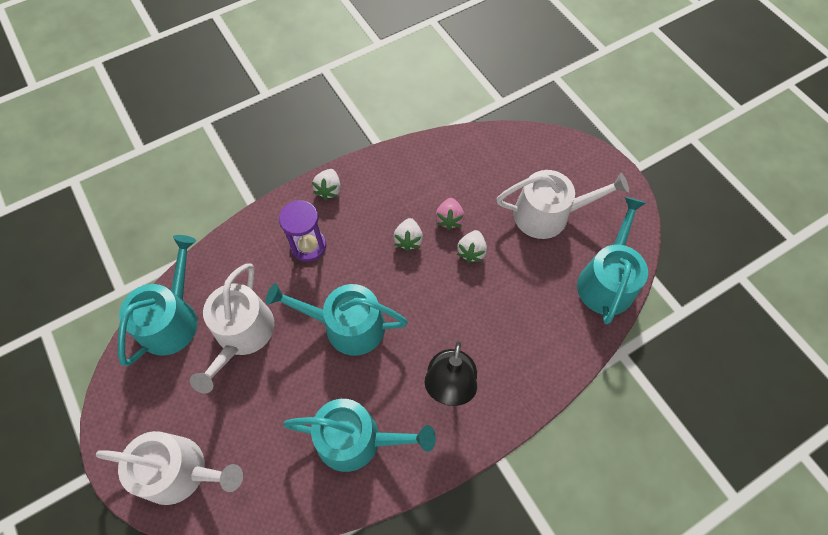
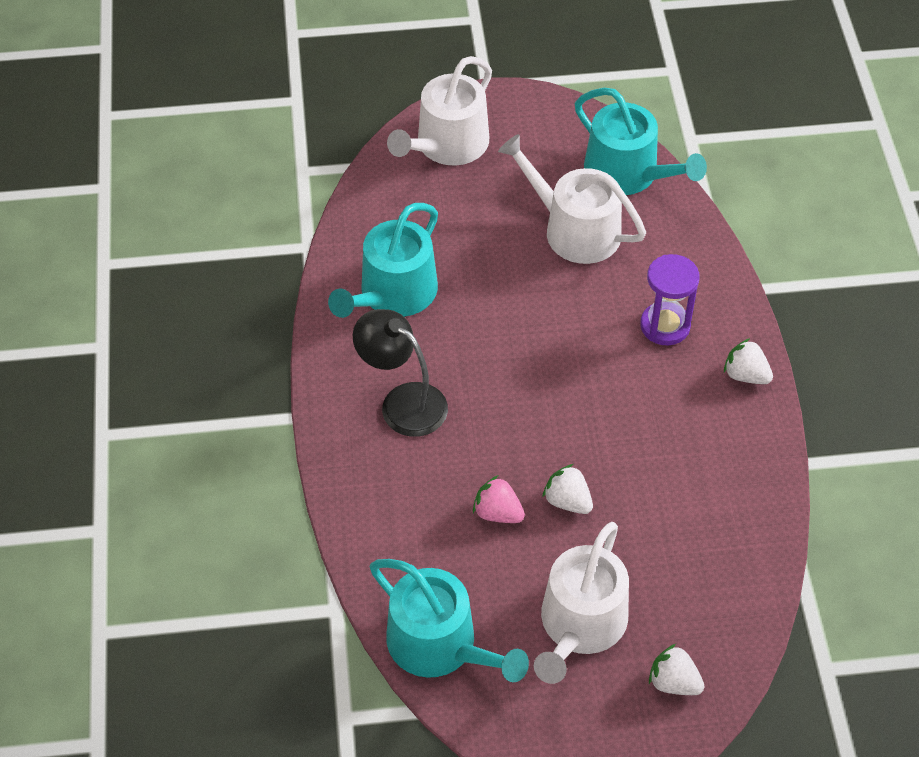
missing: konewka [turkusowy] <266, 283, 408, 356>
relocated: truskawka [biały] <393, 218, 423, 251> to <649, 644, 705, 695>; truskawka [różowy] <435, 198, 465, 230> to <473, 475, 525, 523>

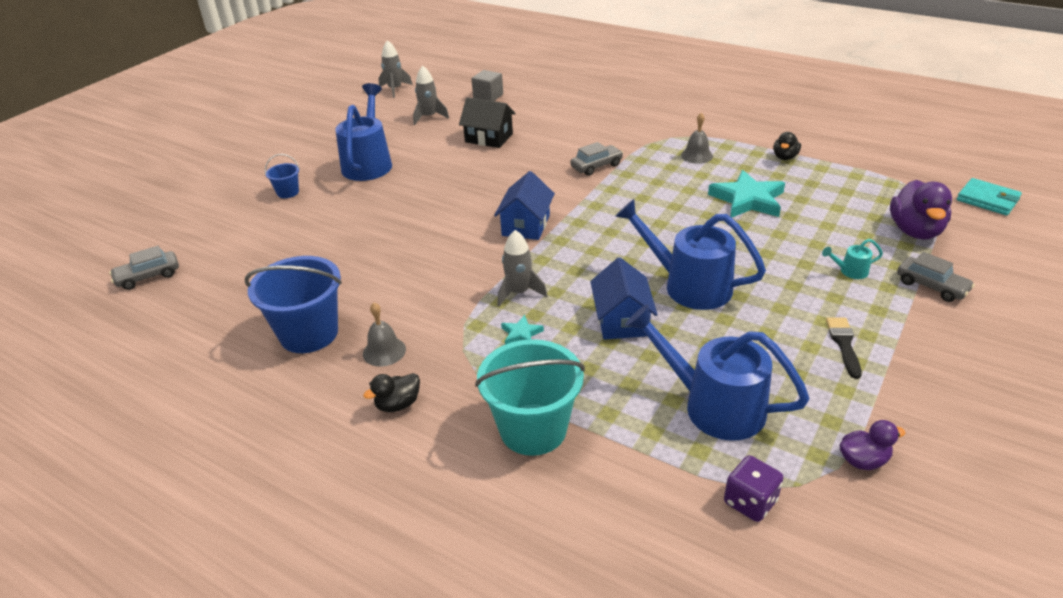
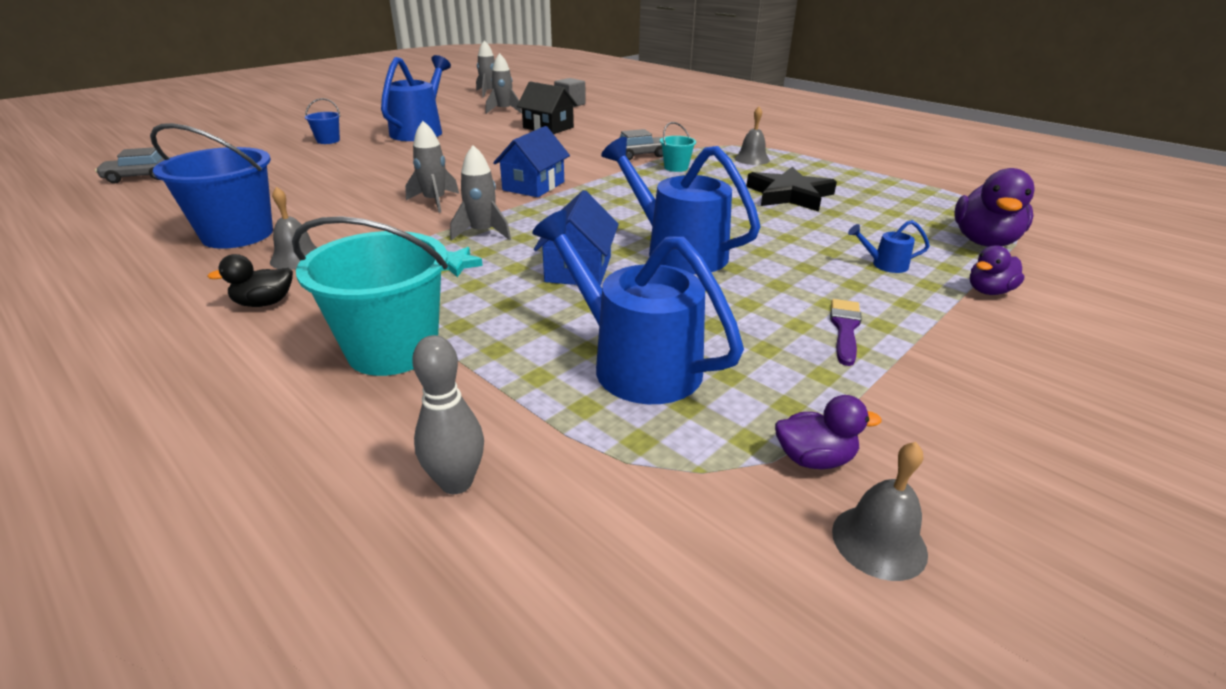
missing: kostka do gry [fioletowy] <724, 455, 783, 522>; kaczka [czarny] <773, 132, 801, 160>; portfel [turkusowy] <957, 178, 1022, 215>
appeared: rakieta [szary] <405, 121, 459, 213>; kręgiel [szary] <412, 335, 484, 494>; wiadro [turkusowy] <660, 122, 696, 172>; dzwonek [szary] <832, 442, 928, 581>
exchanged: samochód [szary] <897, 252, 975, 302> to kaczka [fioletowy] <970, 245, 1025, 295>
colour: gwiazda [turkusowy] <708, 170, 785, 218> to gwiazda [czarny] <746, 167, 837, 212>; konewka [turkusowy] <822, 239, 883, 279> to konewka [niebieski] <848, 220, 930, 273>; pędzel [czarny] <826, 317, 862, 379> to pędzel [fioletowy] <830, 299, 862, 366>

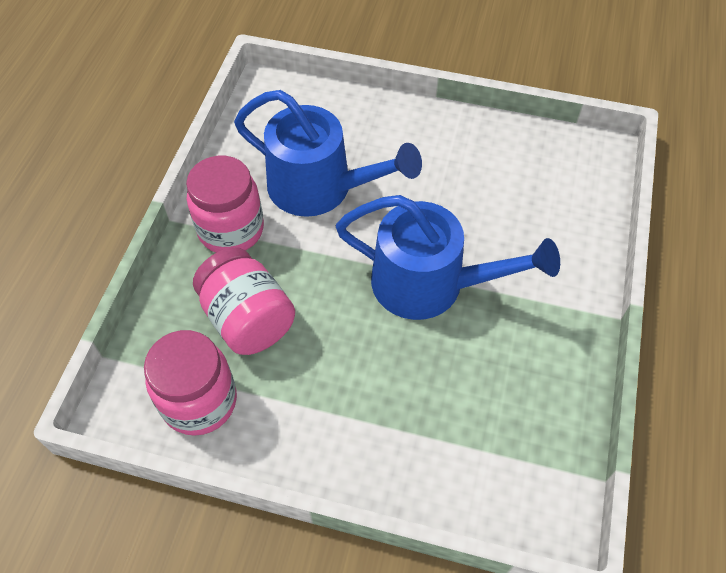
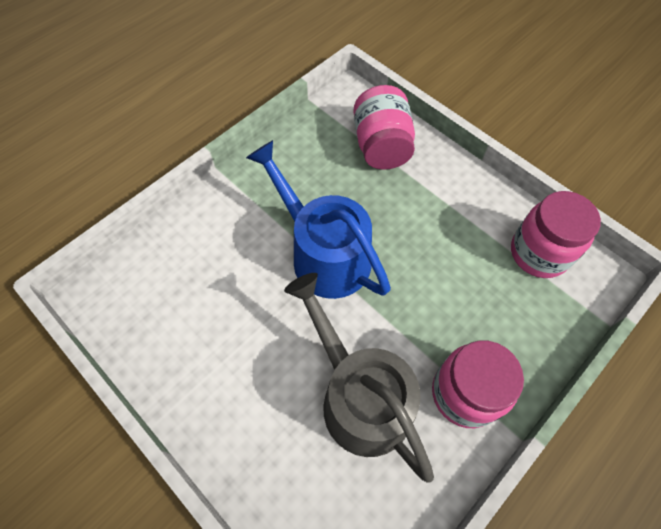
relocated: słoik [różowy] <193, 247, 295, 355> to <353, 85, 415, 170>
colour: konewka [niebieski] <234, 90, 422, 217> to konewka [szary] <284, 273, 434, 482>

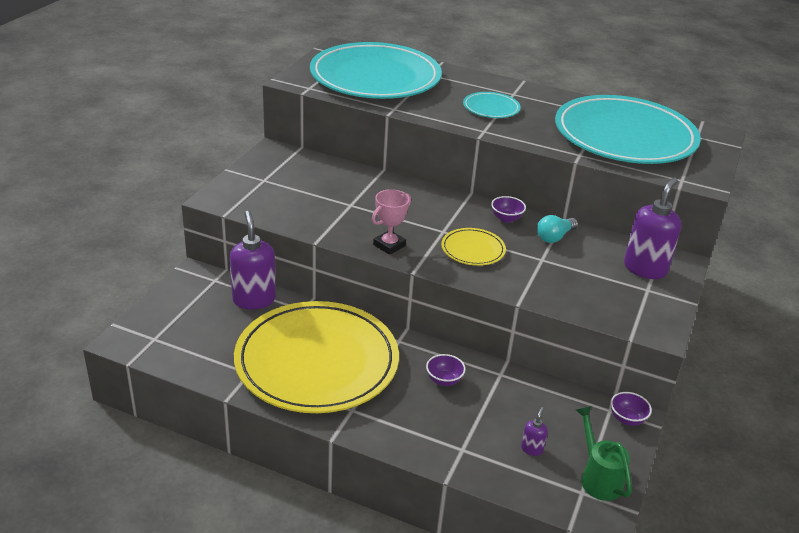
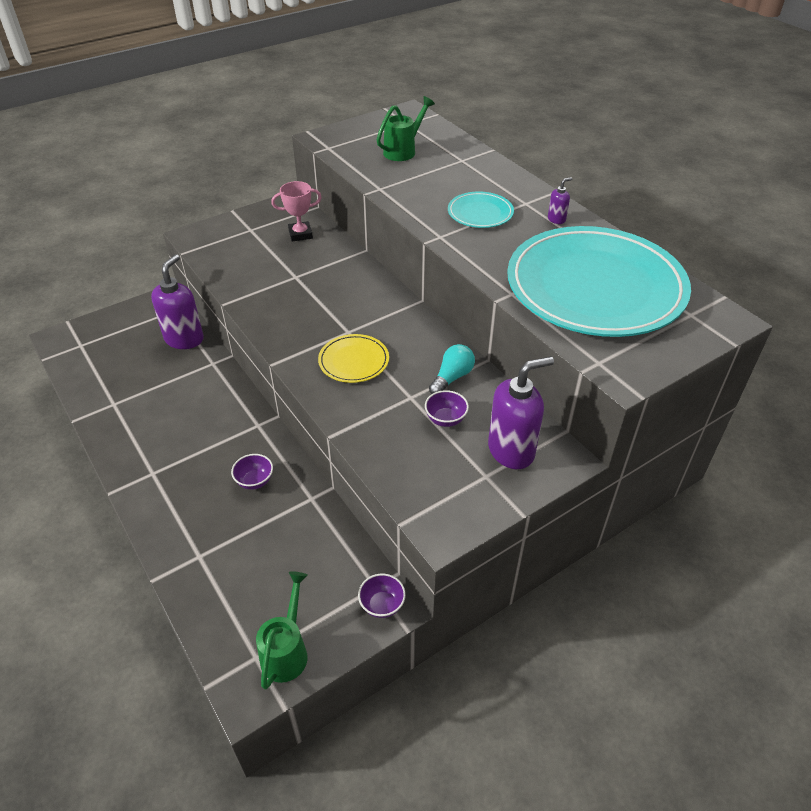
missing: talerz [żółty] <234, 301, 399, 413>
relocated: puchar [różowy] <372, 189, 411, 255> to <271, 181, 322, 242>; miska [fioletowy] <491, 196, 526, 223> to <425, 390, 469, 427>; dozownik mydła [fioletowy] <521, 407, 548, 456> to <548, 177, 572, 224>
exchanged: talerz [turkusowy] <310, 42, 442, 99> to konewka [zielony] <377, 96, 435, 161>
spun: żarówka [turkusowy] <537, 215, 578, 243> = <429, 344, 475, 394> 135 degrees clockwise

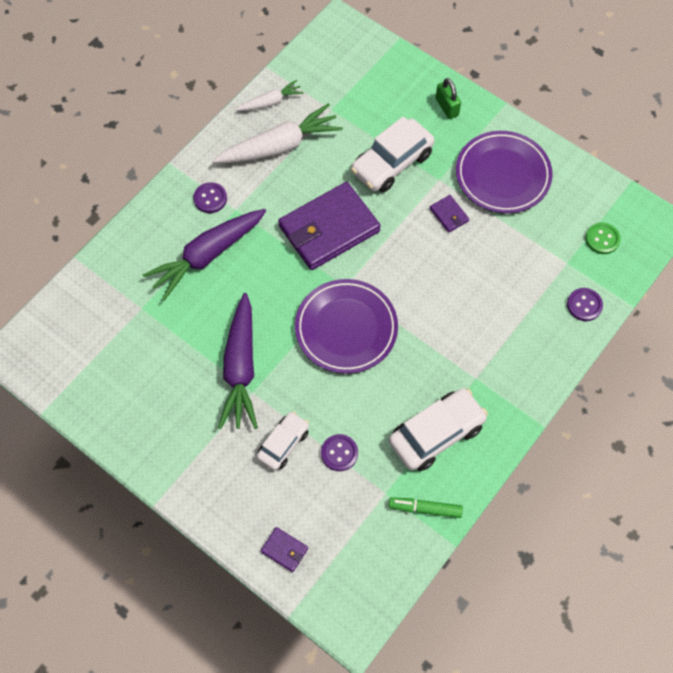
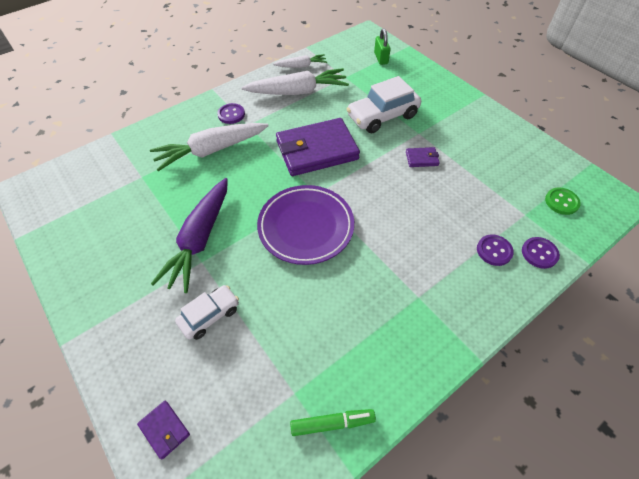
missing: samochód [biały] <389, 388, 488, 471>; talerz [fioletowy] <456, 131, 553, 213>
relocated: guzik [fioletowy] <321, 434, 358, 471> to <477, 235, 514, 266>; kłódka [zielony] <436, 78, 461, 119> to <374, 28, 390, 65>
colour: marchewka [fioletowy] <143, 209, 266, 300> to marchewka [biały] <150, 123, 269, 171>
spun: flamaster [zielony] <389, 497, 463, 518> = <290, 409, 376, 436> 150 degrees clockwise; portfel [fioletowy] <430, 195, 469, 233> = <406, 147, 440, 167> 75 degrees counterclockwise

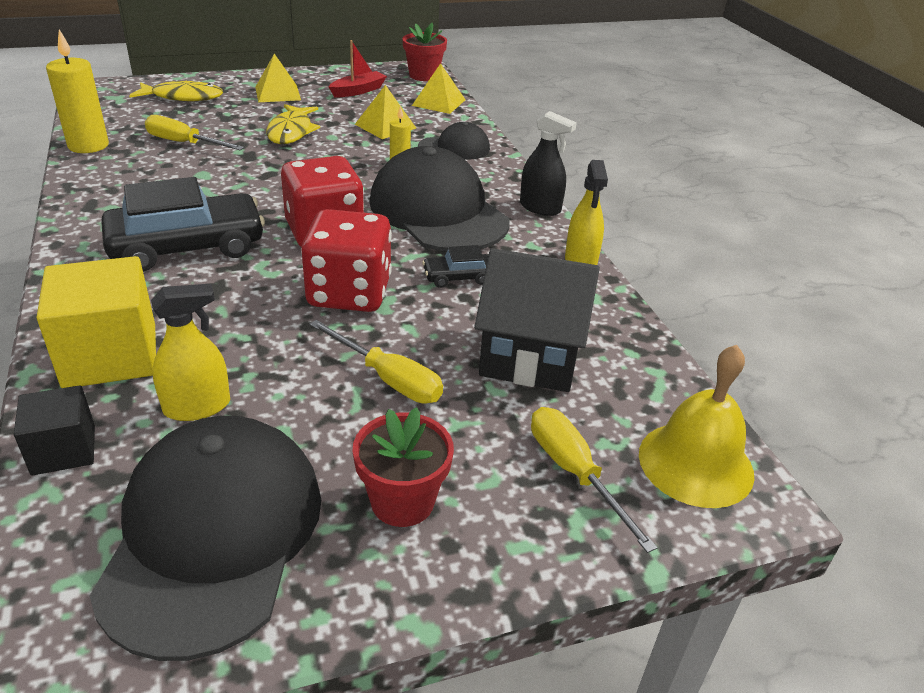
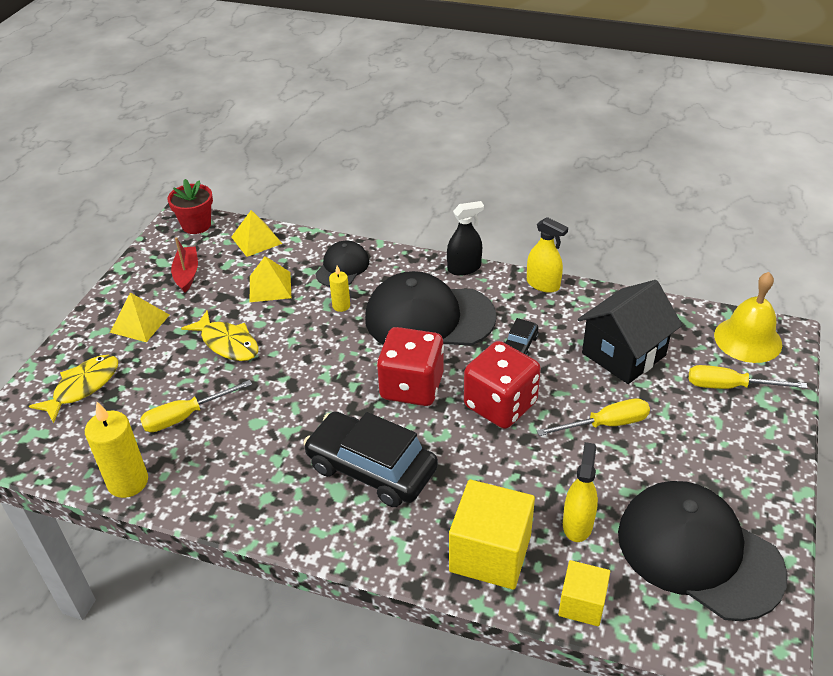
missing: doniczka [czerwony] <353, 407, 454, 527>
colour: sześcian [czarny] <14, 385, 95, 475> to sześcian [żółty] <558, 560, 610, 626>
spun: samochód [czarny] <101, 177, 265, 272> = <304, 412, 438, 507> 75 degrees counterclockwise

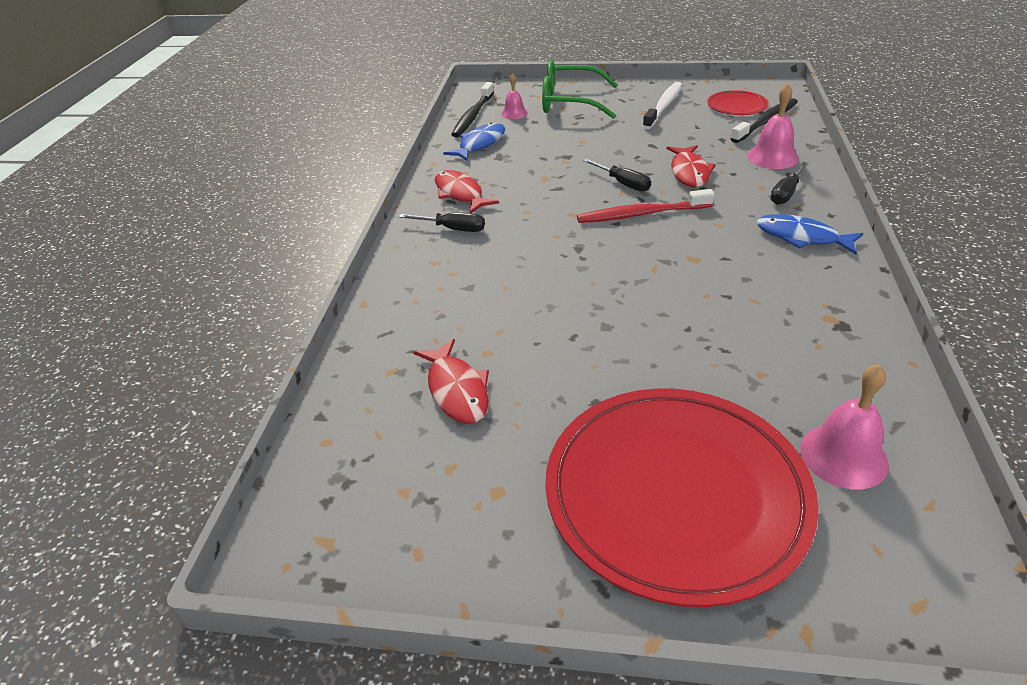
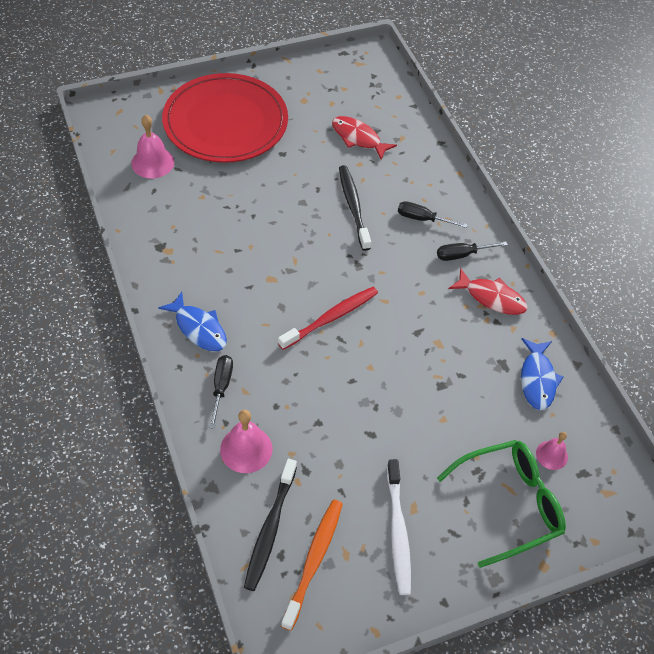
missing: ryba [czerwony] <667, 145, 716, 187>
relocated: szczoteczka do zębów [czarny] <451, 82, 494, 137> to <339, 165, 371, 251>; śrubokręt [czarny] <583, 158, 651, 192> to <398, 201, 468, 228>
exchanged: talerz [czerwony] <707, 90, 769, 115> to szczoteczka do zębów [pomarańczowy] <281, 500, 343, 631>
spun: ryba [niebieski] <757, 214, 863, 255> = <158, 292, 227, 351> 45 degrees clockwise

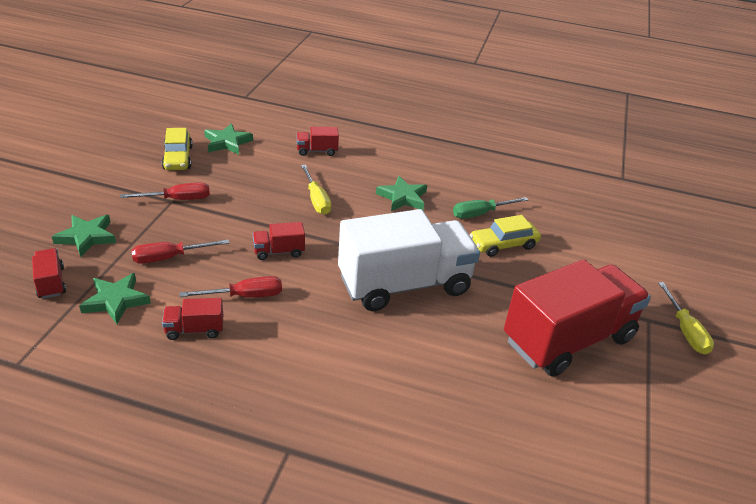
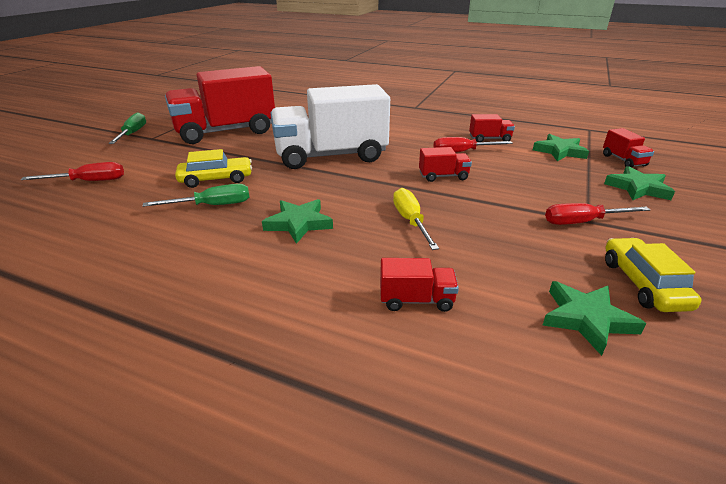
relocated: śrubokręt [czerwony] <131, 239, 229, 264> to <21, 162, 124, 181>
colour: śrubokręt [żółty] <658, 282, 714, 355> to śrubokręt [zielony] <109, 112, 146, 144>

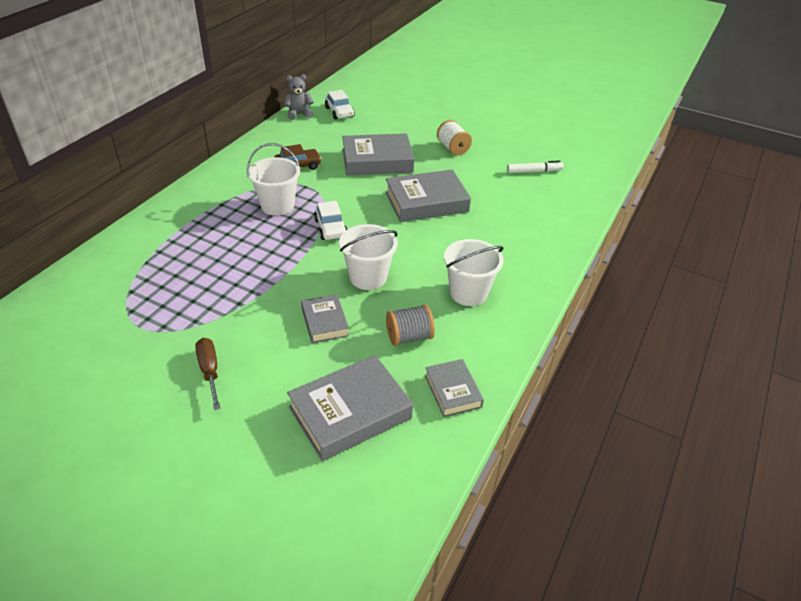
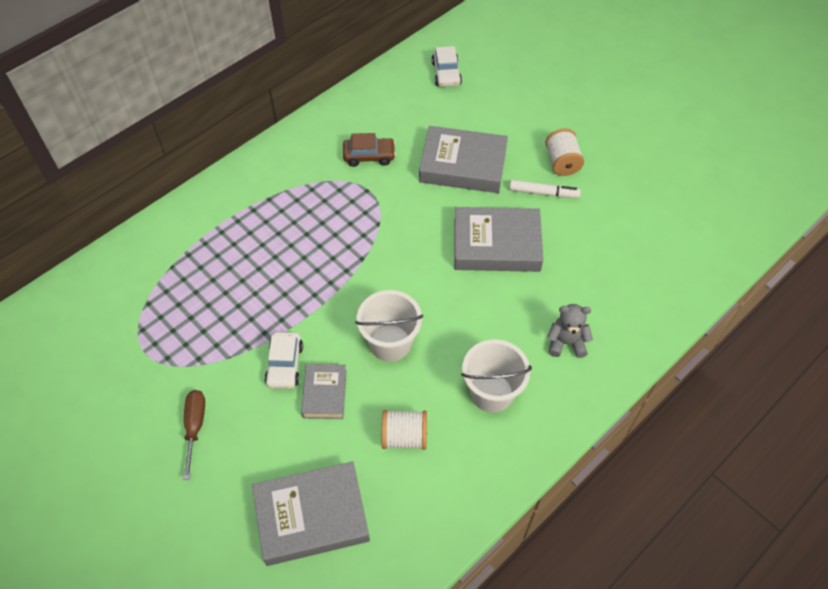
missing: wiadro [biały] <247, 143, 300, 216>; książka [szary] <425, 359, 484, 417>
relocated: miś [szary] <284, 74, 314, 120> to <547, 304, 593, 358>; samochód [biały] <314, 201, 347, 240> to <265, 332, 303, 389>; flamaster [biały] <507, 160, 564, 173> to <509, 180, 581, 198>
colour: szpulka [szary] <386, 304, 435, 346> to szpulka [biały] <382, 410, 427, 450>

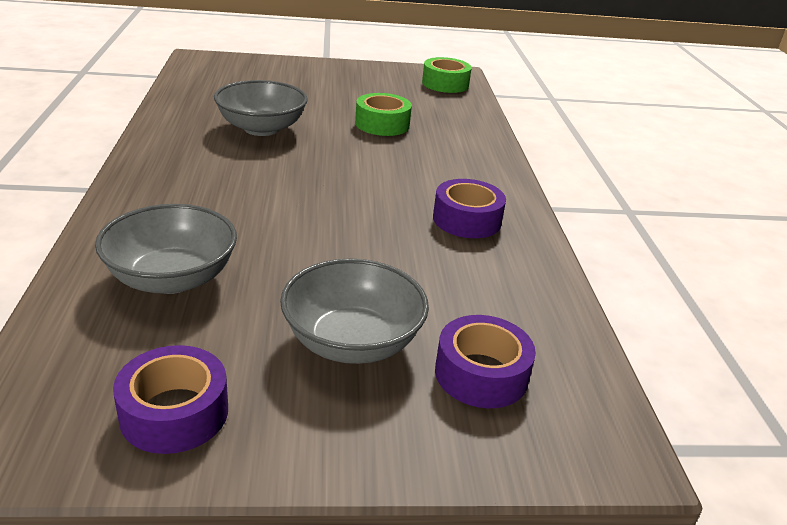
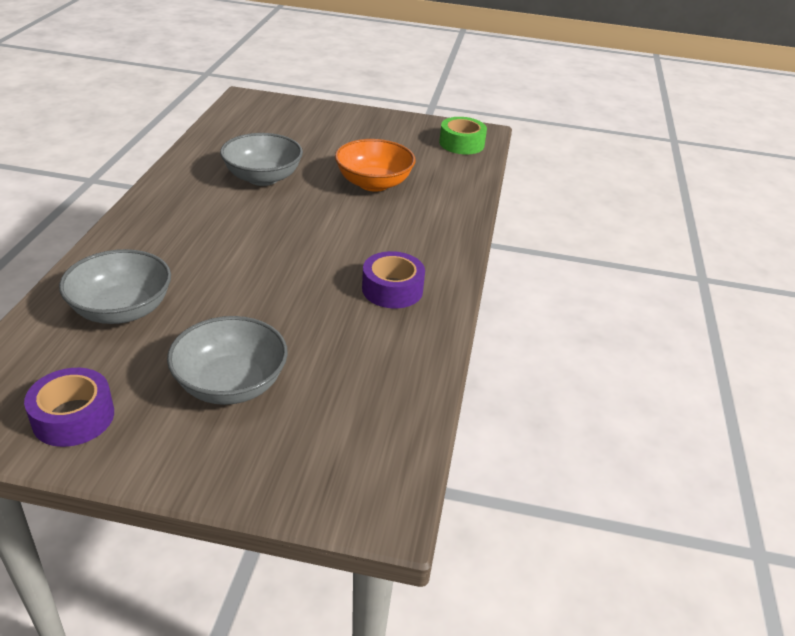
missing: taśma klejąca [fioletowy] <435, 315, 536, 408>
exchanged: taśma klejąca [zielony] <355, 93, 412, 136> to miska [pomarańczowy] <335, 139, 416, 192>

